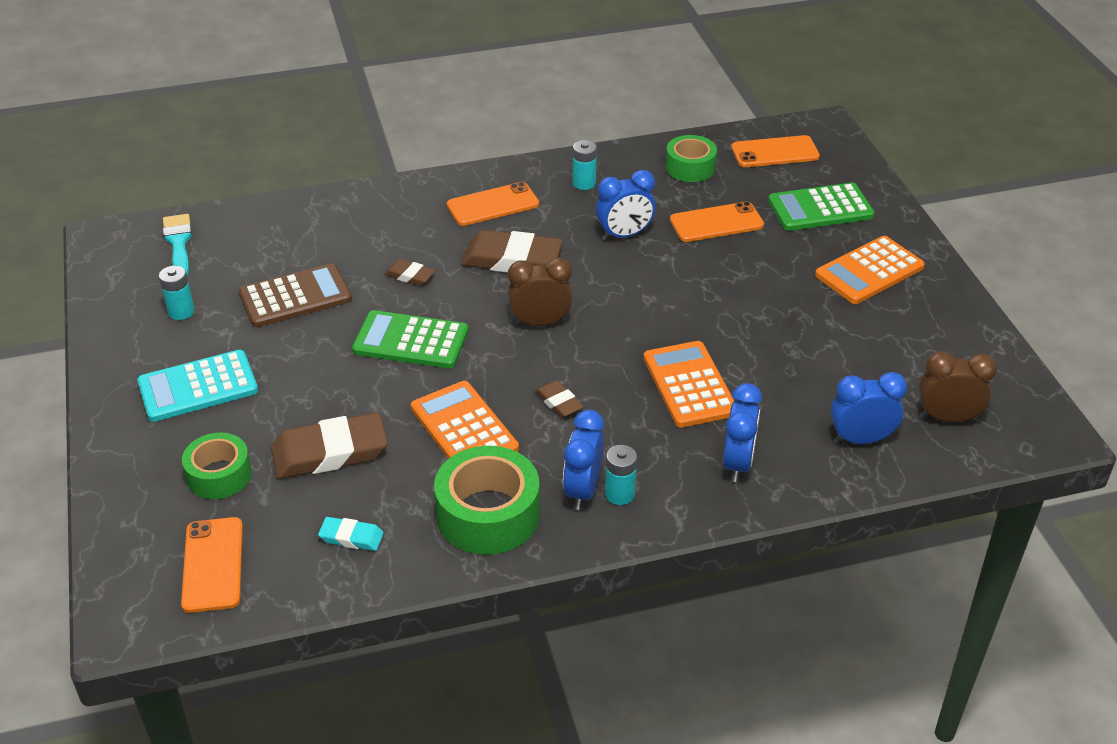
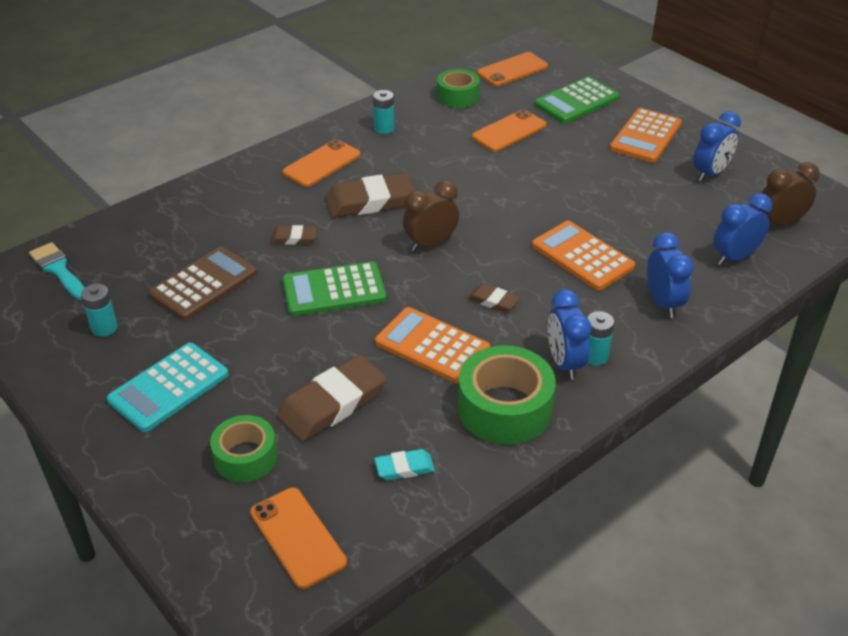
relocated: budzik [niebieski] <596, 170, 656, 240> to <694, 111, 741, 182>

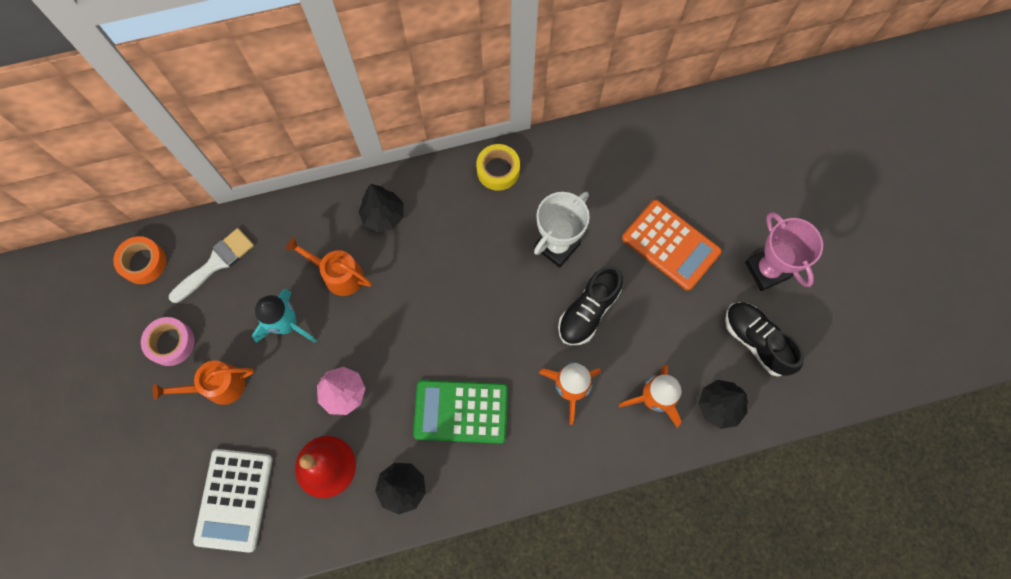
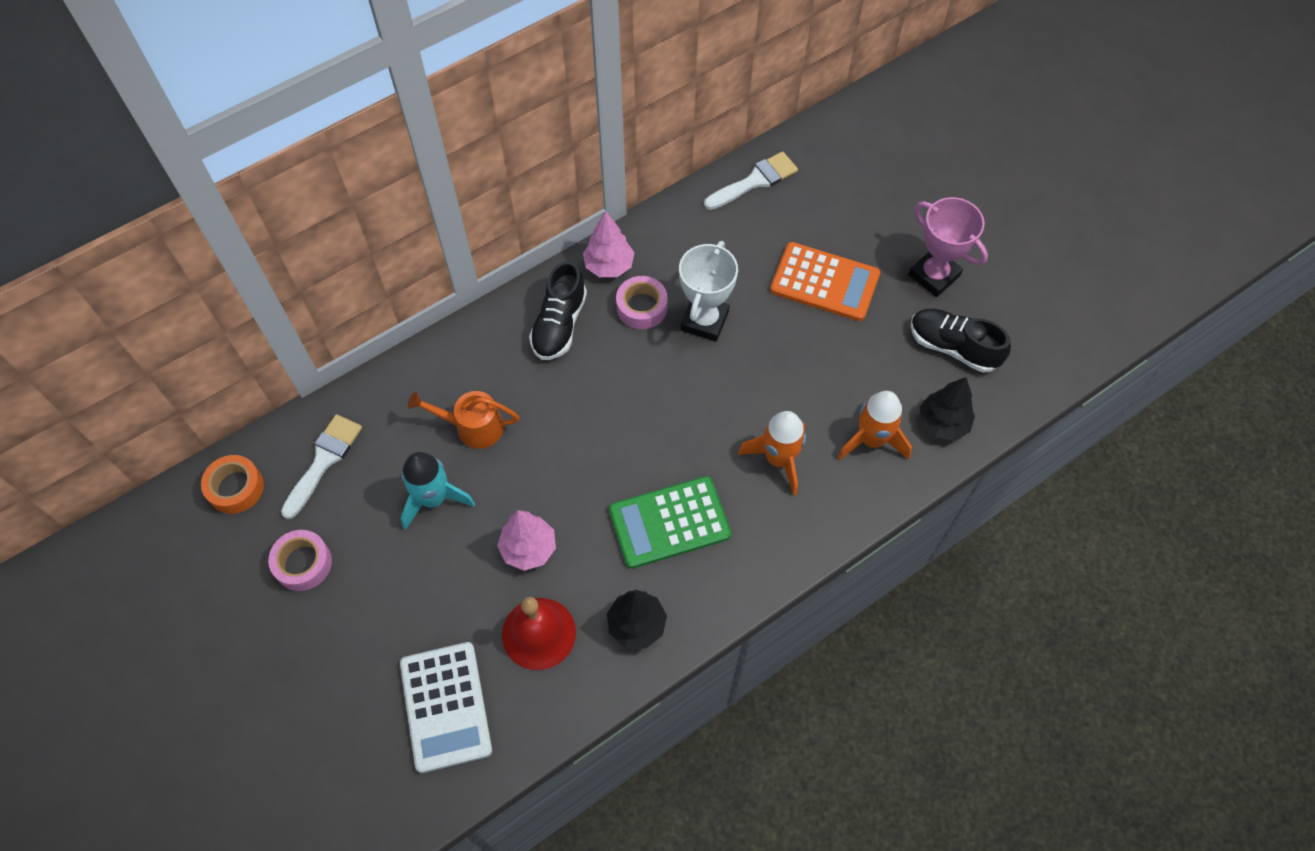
missing: konewka [pomarańczowy] <152, 360, 254, 405>; drzewko [czarny] <359, 184, 404, 233>
appeared: taśma klejąca [różowy] <616, 276, 668, 329>; pędzel [biały] <704, 152, 798, 210>
relocated: but [czarny] <558, 266, 623, 345> to <529, 261, 587, 360>
exchanged: taśma klejąca [żółty] <476, 144, 520, 190> to drzewko [różowy] <583, 211, 634, 277>

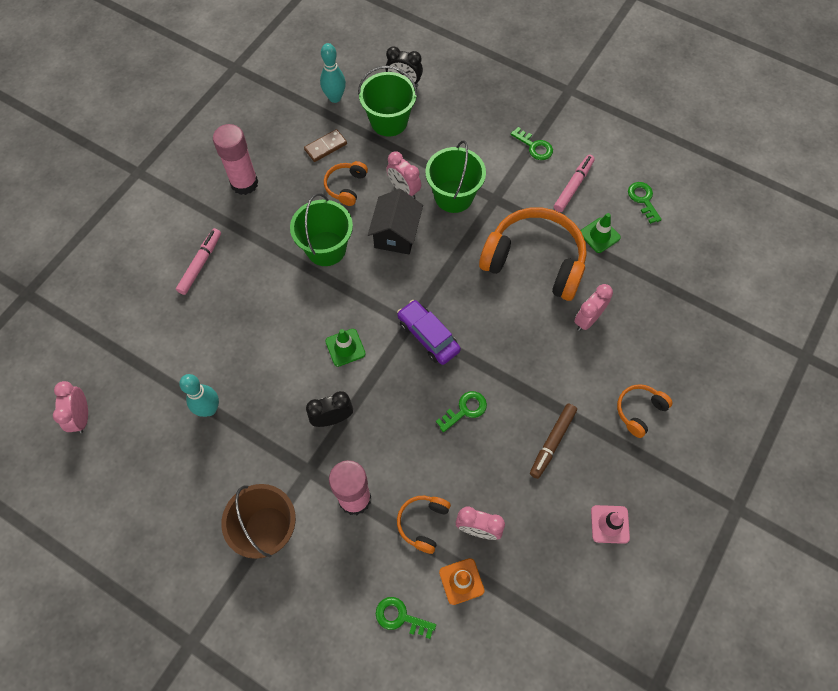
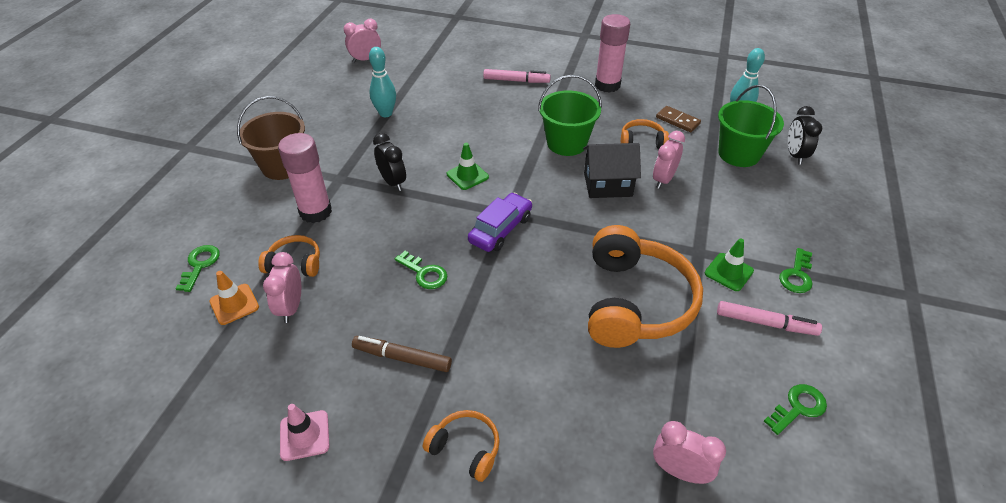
missing: wiadro [zielony] <425, 140, 486, 213>
relocated: budzik [różowy] <574, 284, 613, 331> to <653, 421, 726, 484>; pachołek [zielony] <580, 213, 621, 253> to <705, 238, 754, 291>

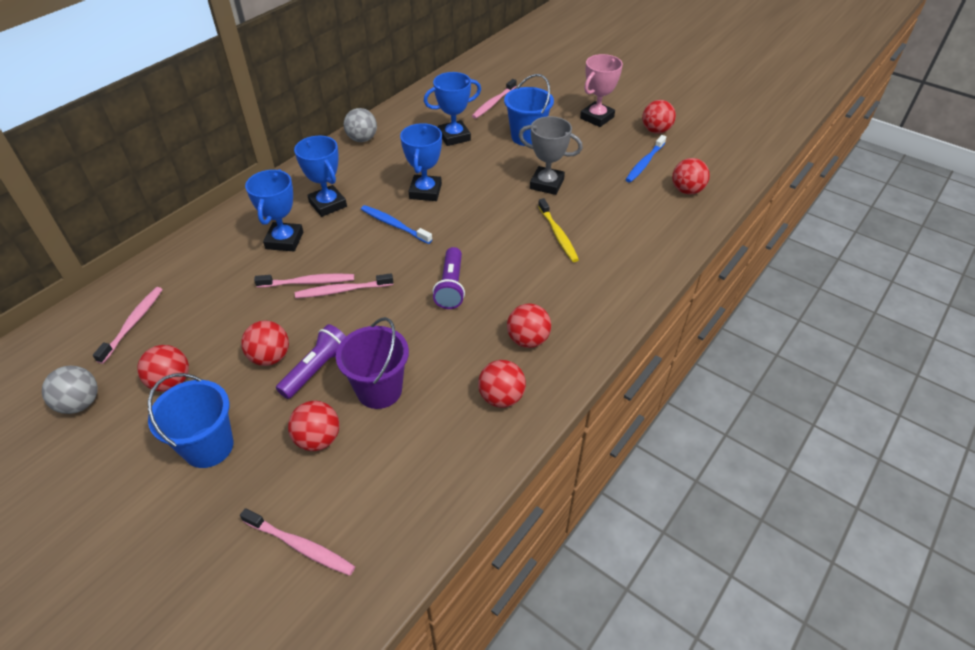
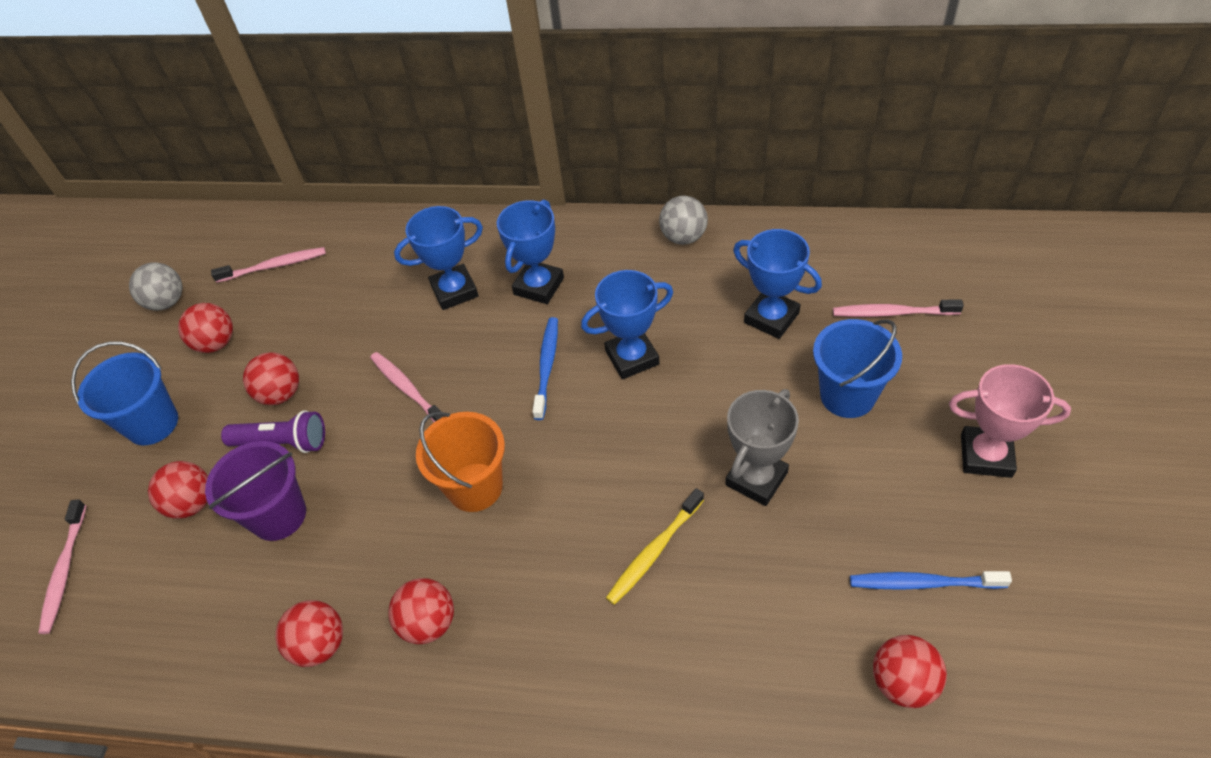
missing: szczoteczka do zębów [różowy] <254, 273, 354, 288>; piłka [czerwony] <642, 100, 676, 134>
exchanged: latarka [fioletowy] <432, 247, 465, 309> to wiadro [pomarańczowy] <416, 412, 505, 512>
spun: puchar [szary] <519, 116, 583, 195> = <725, 389, 799, 506> 45 degrees clockwise

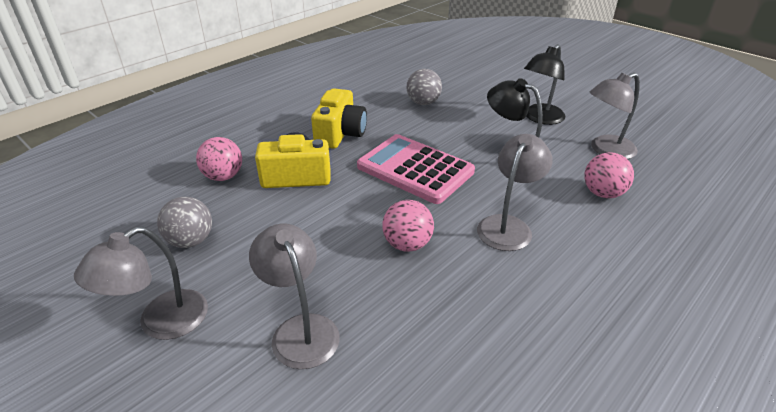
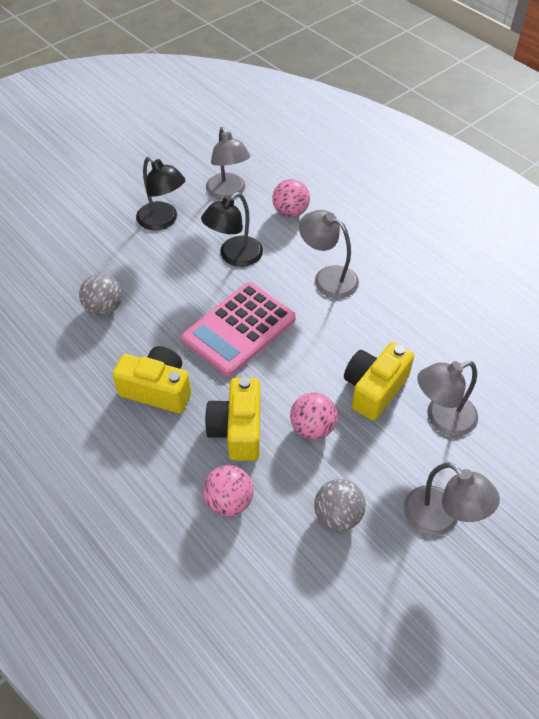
appeared: aparat fotograficzny [żółty] <344, 342, 414, 421>
relocated: piłka [różowy] <382, 200, 434, 252> to <290, 392, 338, 440>

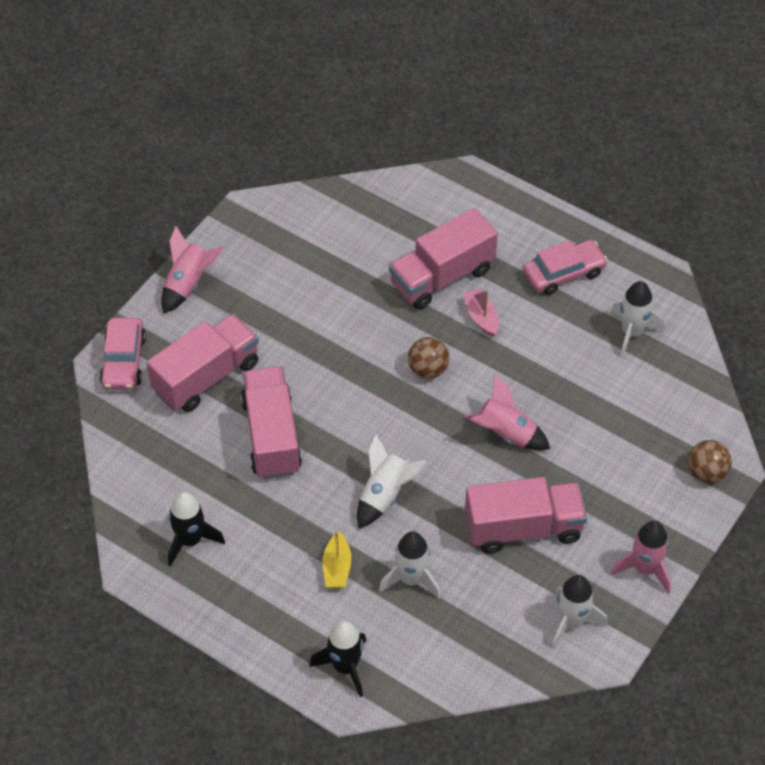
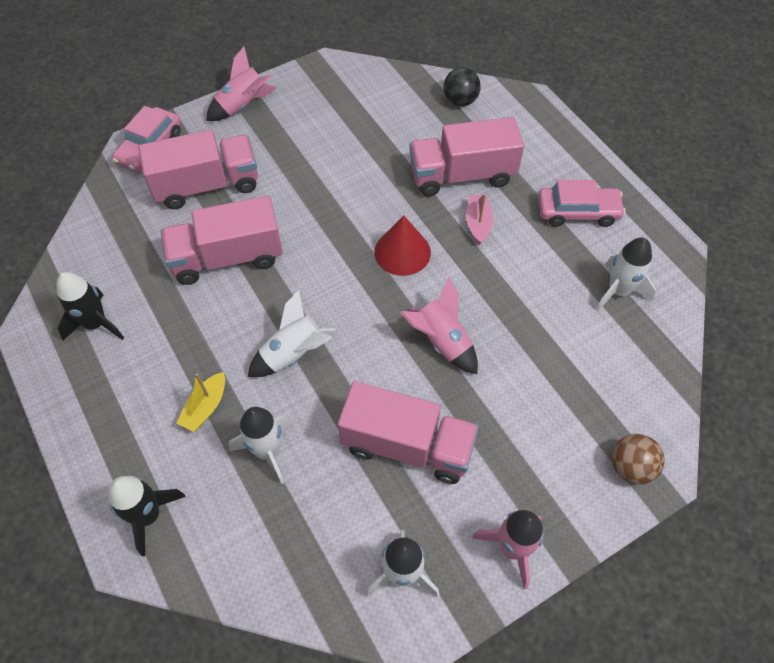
appeared: piłka [czarny] <443, 67, 481, 106>
exchanged: piłka [brązowy] <408, 337, 449, 379> to stożek [czerwony] <374, 215, 431, 276>
spun: ciężarówka [różowy] <241, 367, 302, 479> = <160, 196, 283, 285> 120 degrees counterclockwise

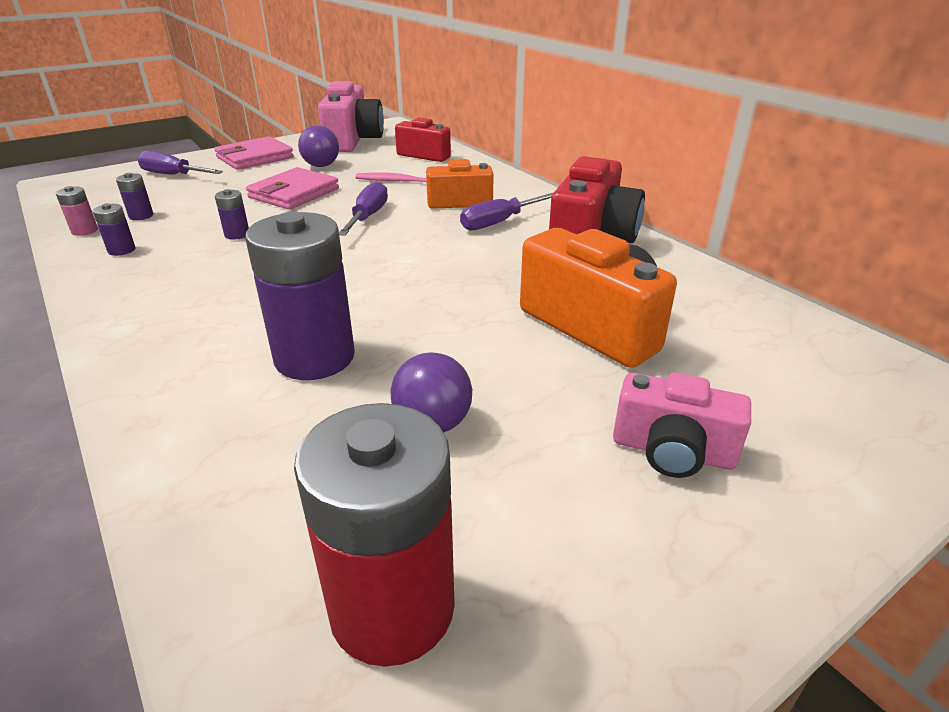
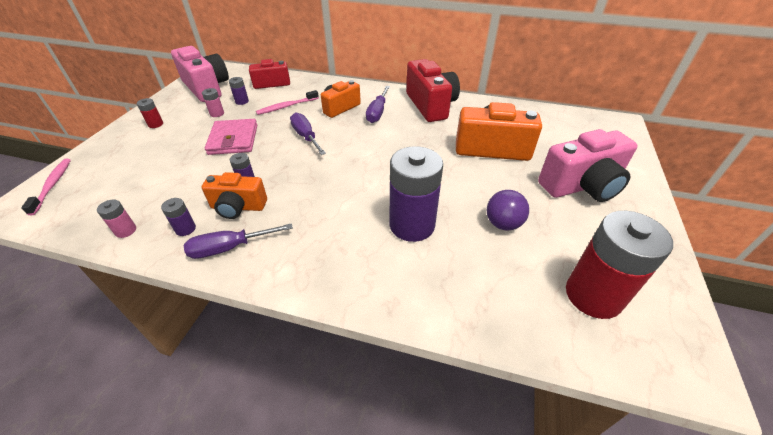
appeared: szczoteczka do zębów [różowy] <21, 159, 71, 215>; aparat fotograficzny [pomarańczowy] <201, 172, 267, 219>
relocated: bateria [fioletowy] <116, 173, 153, 220> to <229, 77, 249, 105>; śrubokręt [fioletowy] <137, 151, 223, 175> to <184, 223, 293, 259>
exchanged: portfel [różowy] <214, 136, 294, 170> to bateria [czerwony] <137, 98, 163, 128>; piłka [fioletowy] <298, 125, 339, 167> to bateria [różowy] <202, 88, 224, 117>
size: aparat fotograficzny [różowy] <613, 372, 751, 478> = <538, 129, 637, 202> x1.60

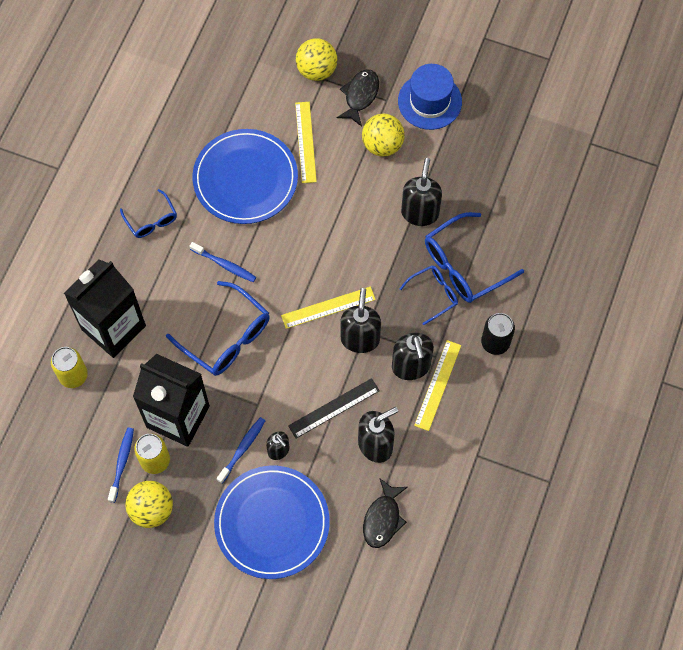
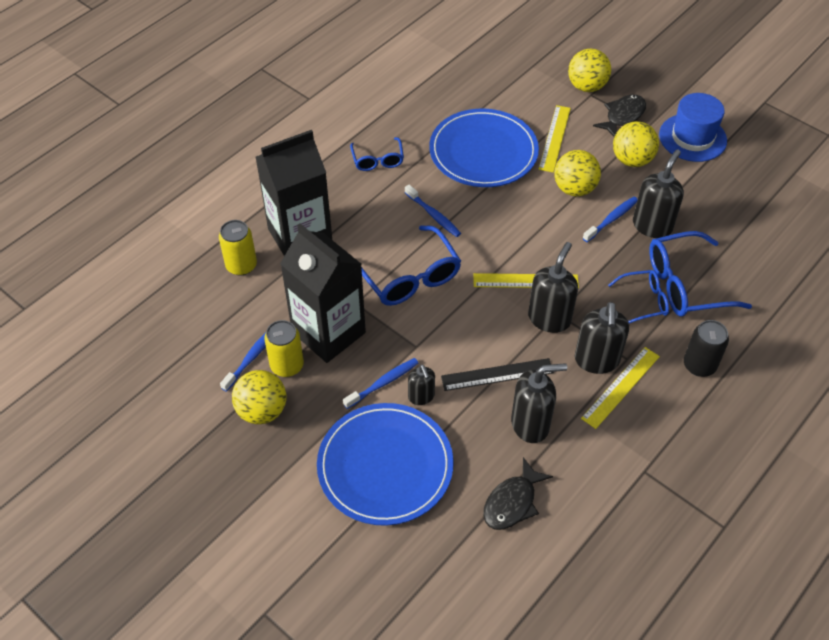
appeared: piłka [żółty] <554, 150, 601, 196>; szczoteczka do zębów [niebieski] <583, 197, 638, 242>

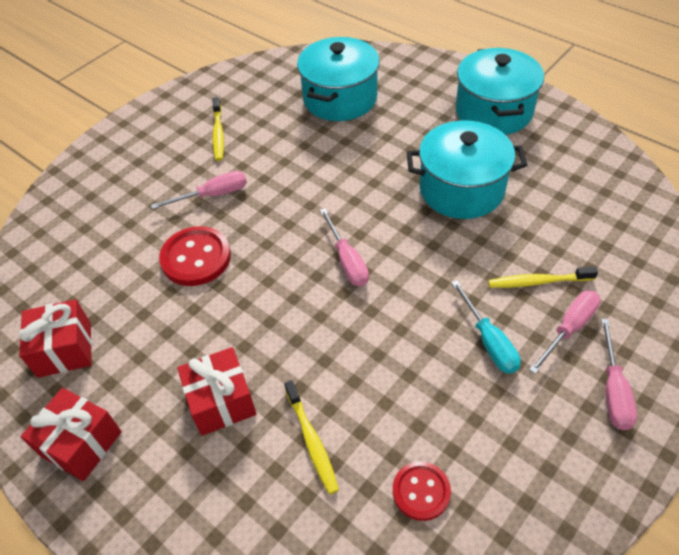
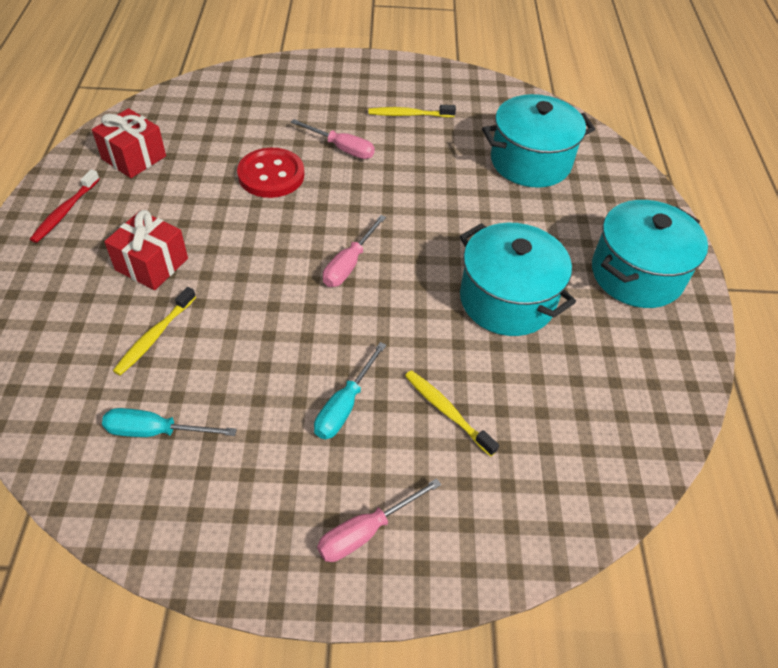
missing: śrubokręt [różowy] <529, 291, 601, 374>
exchanged: prezent [czerwony] <21, 388, 122, 481> to szczoteczka do zębów [czerwony] <30, 169, 100, 243>; guzik [czerwony] <393, 461, 451, 521> to śrubokręt [turkusowy] <102, 408, 237, 437>
spun: szczoteczka do zębów [żółty] <212, 97, 224, 161> = <369, 105, 456, 118> 45 degrees clockwise

